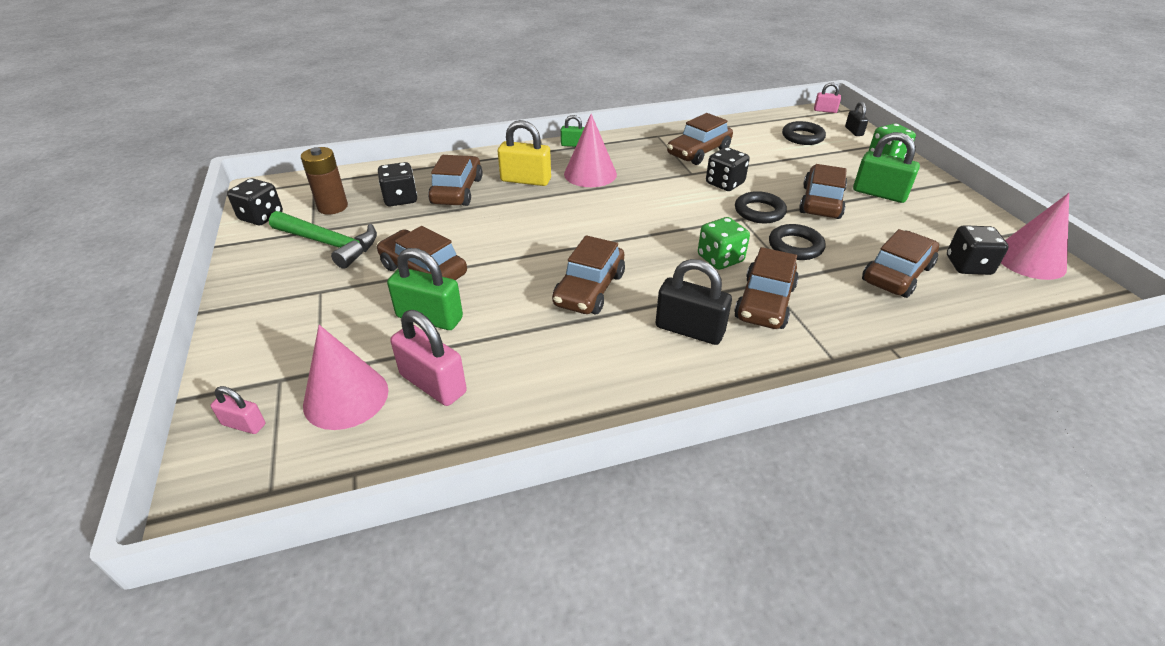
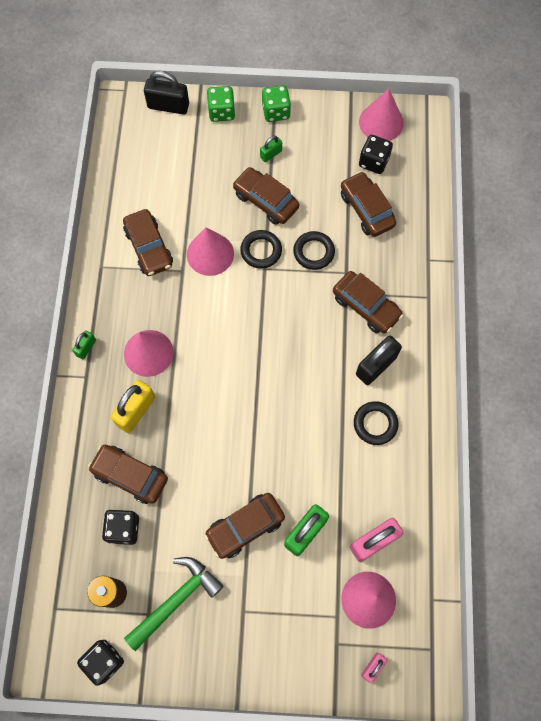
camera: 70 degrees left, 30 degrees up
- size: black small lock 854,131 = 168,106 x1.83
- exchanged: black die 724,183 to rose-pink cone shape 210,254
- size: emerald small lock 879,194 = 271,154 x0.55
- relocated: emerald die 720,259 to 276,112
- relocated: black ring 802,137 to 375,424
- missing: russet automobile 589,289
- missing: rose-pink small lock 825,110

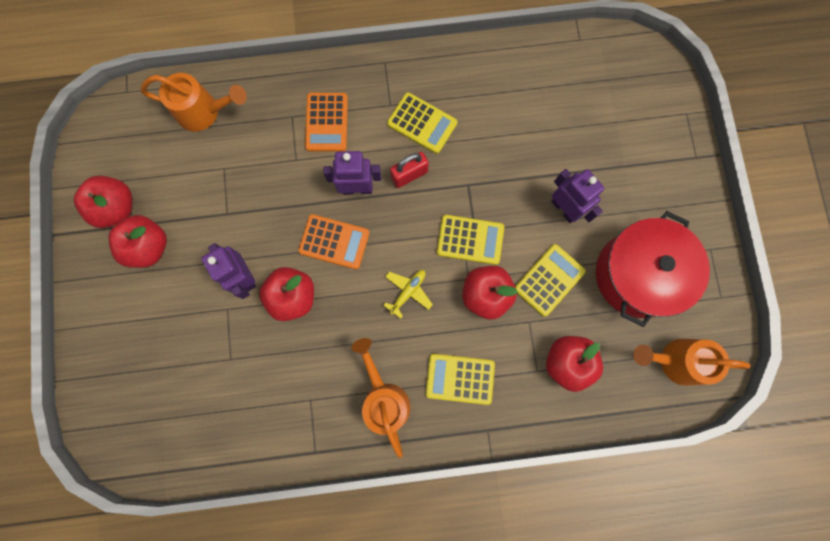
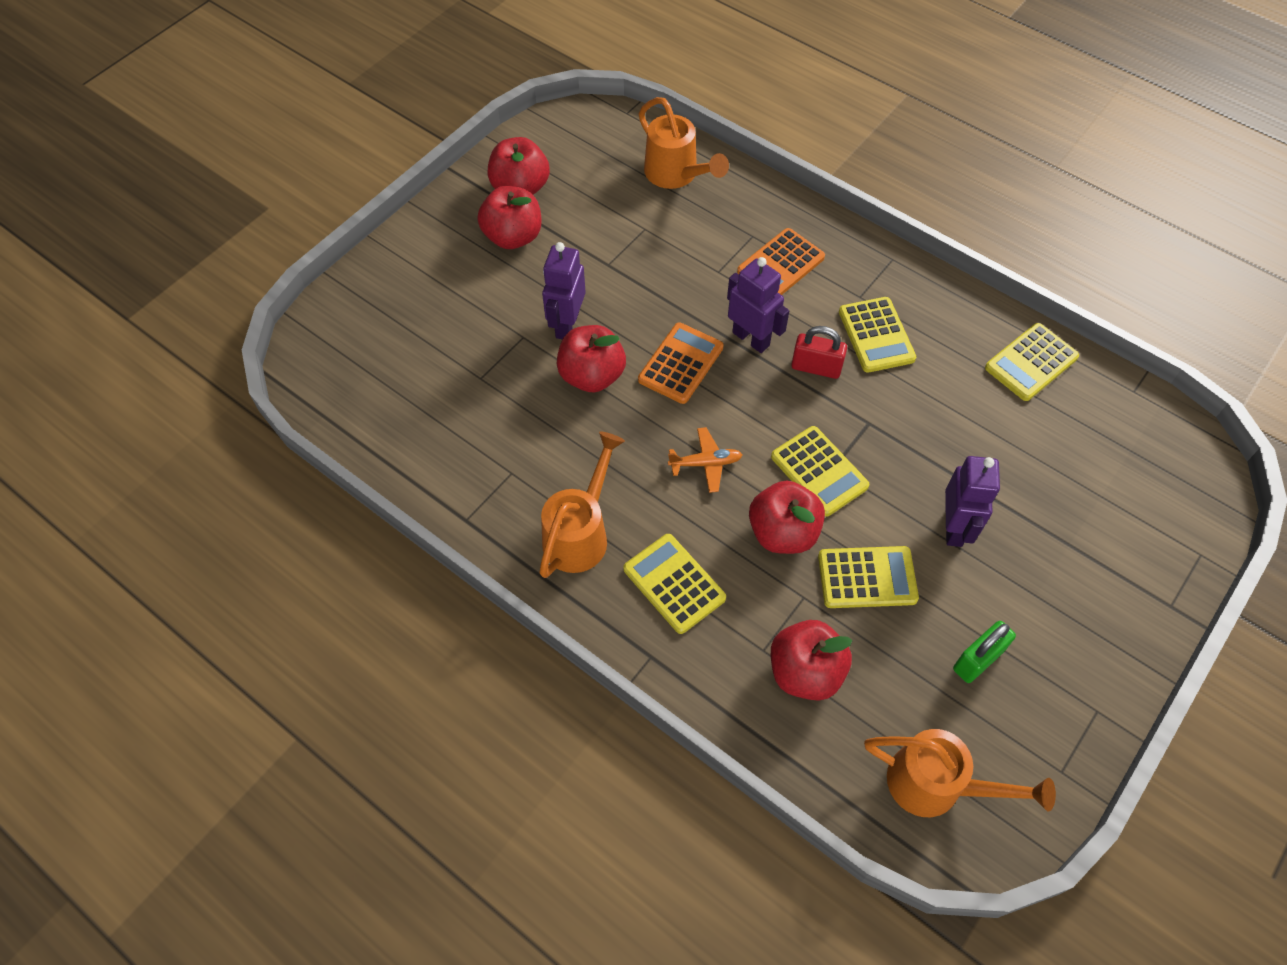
camera: 45 degrees right, 20 degrees down
- spun: orange pocket calculator 334,242 = 680,363 120 degrees counterclockwise
- colour: bright yellow plane 408,292 to orange plane 705,463
- spun: orange watering pot 675,361 = 936,785 150 degrees clockwise
- exchanged: red cooking pot 638,274 to emerald small lock 977,660
- appeared: bright yellow pocket calculator 1031,363

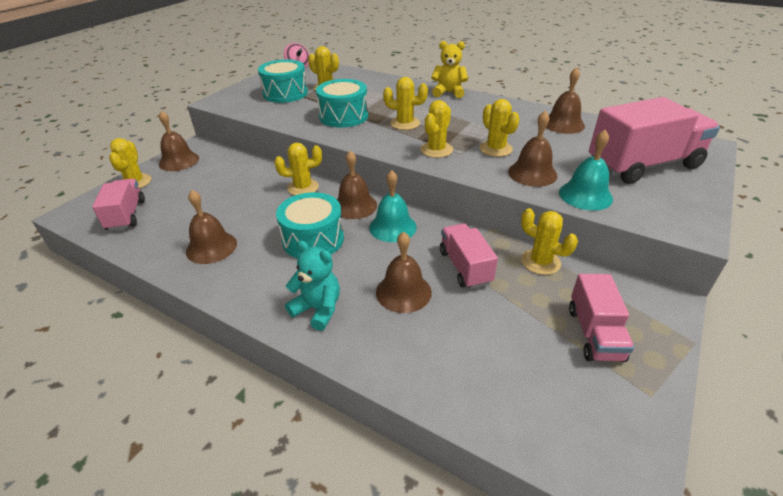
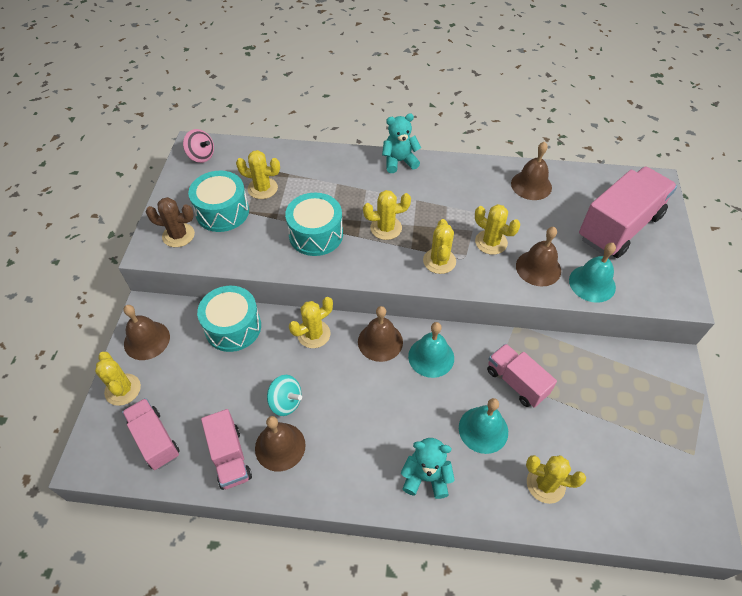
camera: 25 degrees left, 15 degrees up
- appeared: russet saguaro cactus 178,235
- relocated: teal snare drum 313,239 to 233,327
- relocated: rose-pink toy truck 594,334 to 230,457
- appeared: teal spinning top 285,402
- colour: bright yellow teddy 448,92 to teal teddy 399,161
- colour: russet hand bell 403,292 to teal hand bell 483,429
- relocated: bright yellow saguaro cactus 540,262 to 545,484

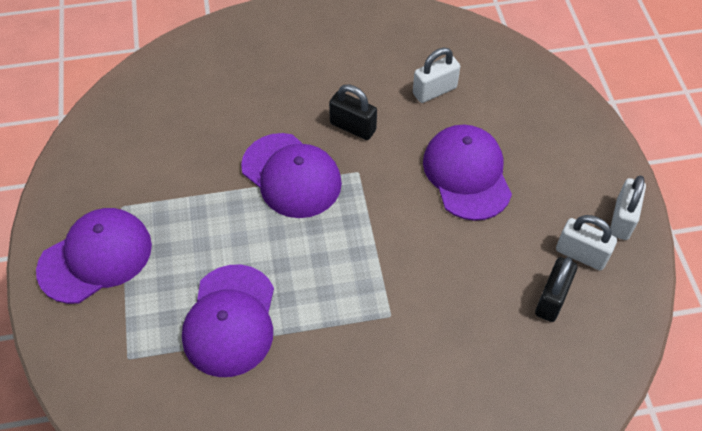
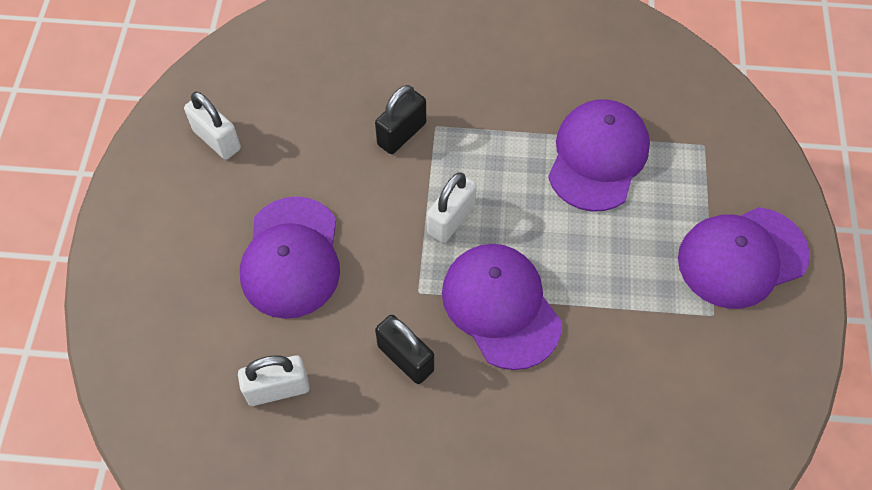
camera: 165 degrees left, 5 degrees up
- relocated: black small lock 551,299 to 402,134
- relocated: white small lock 622,219 to 451,219

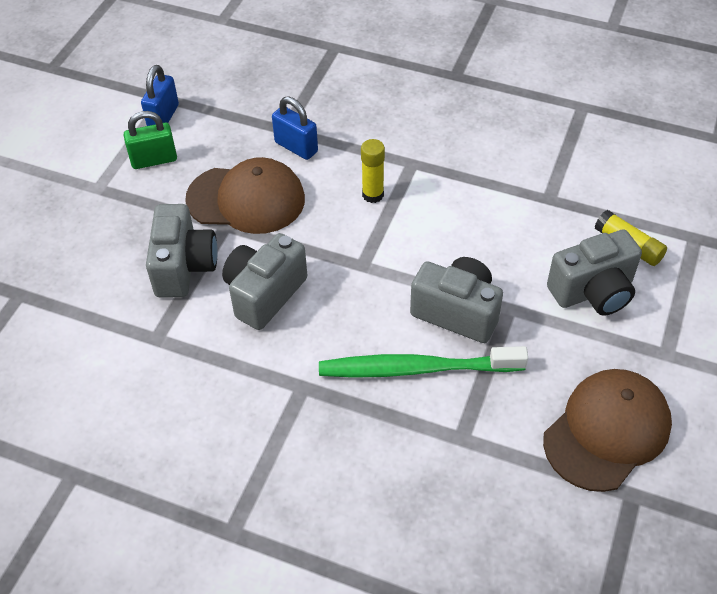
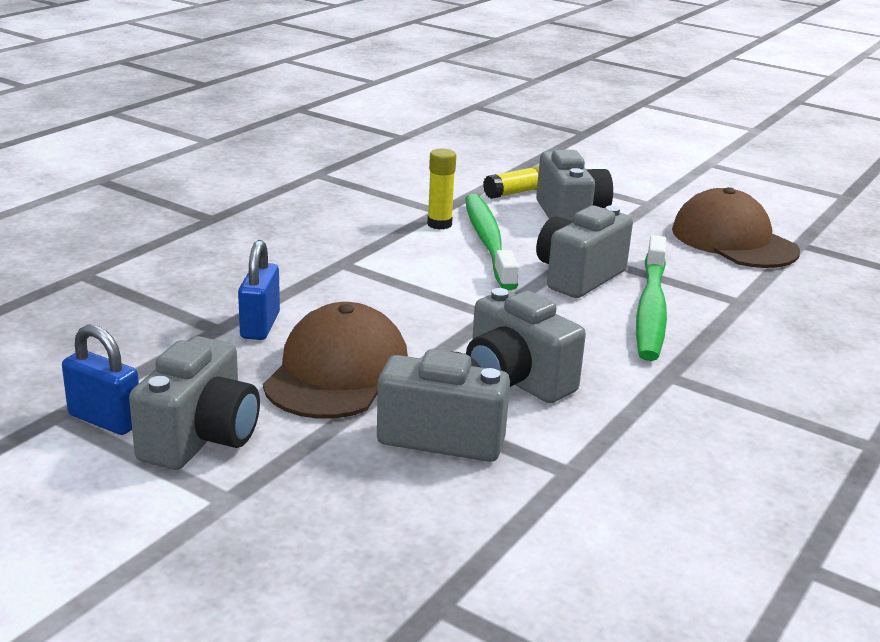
camera: 80 degrees left, 25 degrees down
- exchanged: emerald small lock 154,160 to ash-grey compact camera 201,438
- spun: blue small lock 296,147 = 260,325 45 degrees counterclockwise
- relocated: bright yellow glue stick 373,195 to 439,224
- appeared: emerald dental brush 488,242

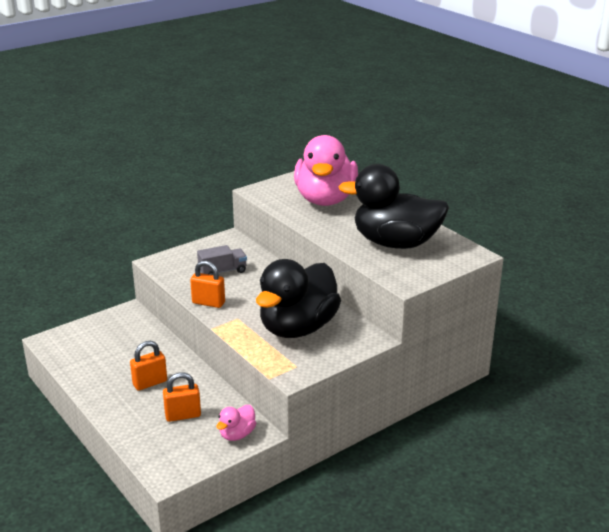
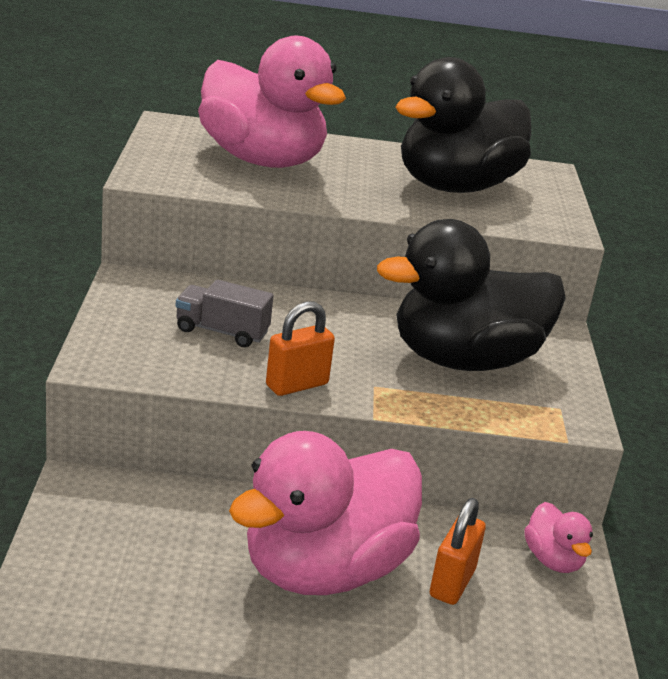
camera: 55 degrees left, 0 degrees up
- spun: ash-grey toy truck 222,271 = 222,331 90 degrees counterclockwise
- exchanged: orange small lock 150,383 to rose-pink duck 324,570
- spun: black duck 298,328 = 464,360 90 degrees clockwise

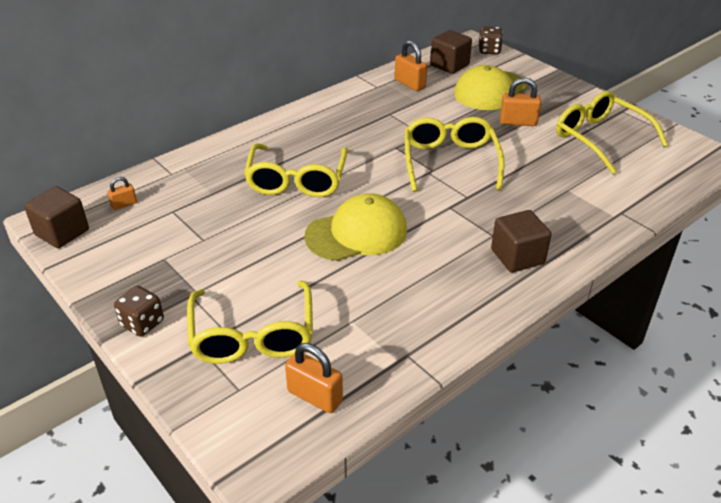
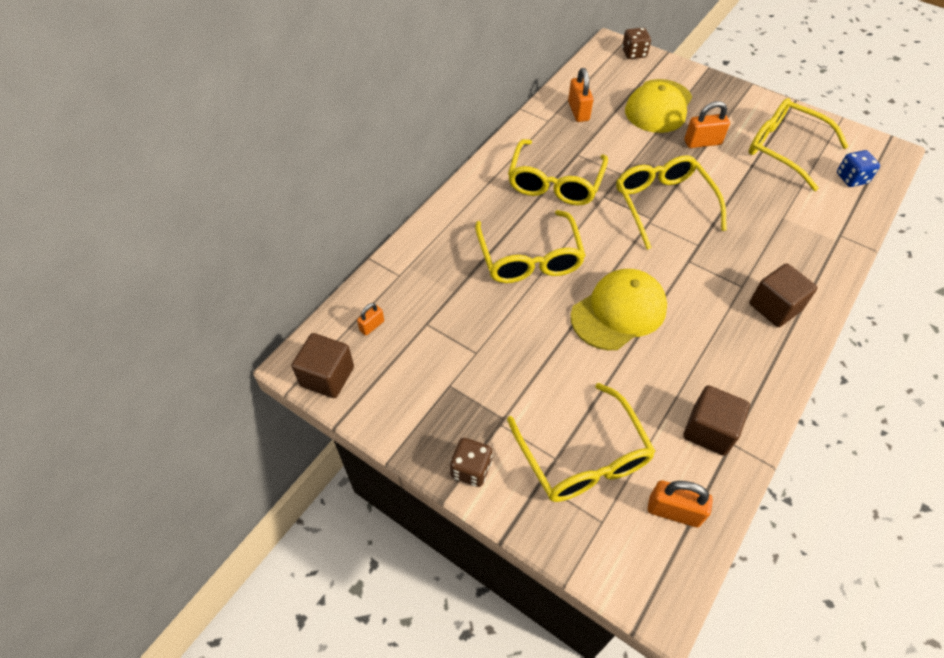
camera: 15 degrees left, 15 degrees up
- appeared: bright yellow glasses 555,183
- spun: orange small lock 410,84 = 578,111 45 degrees clockwise
- relocated: russet cube 449,65 to 709,430
- appeared: blue die 851,178

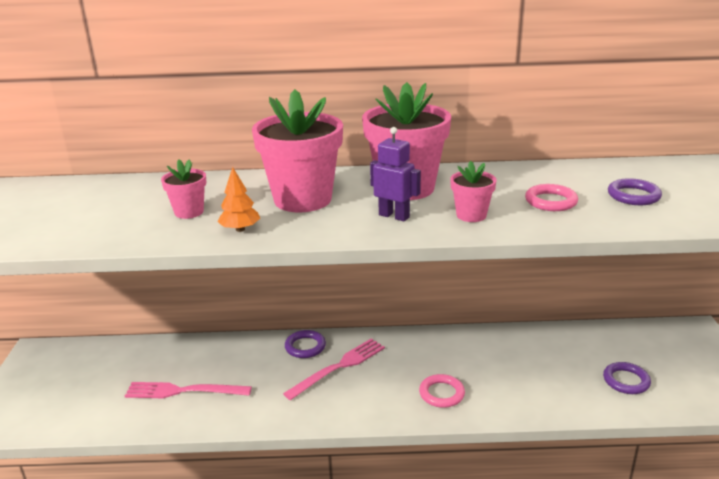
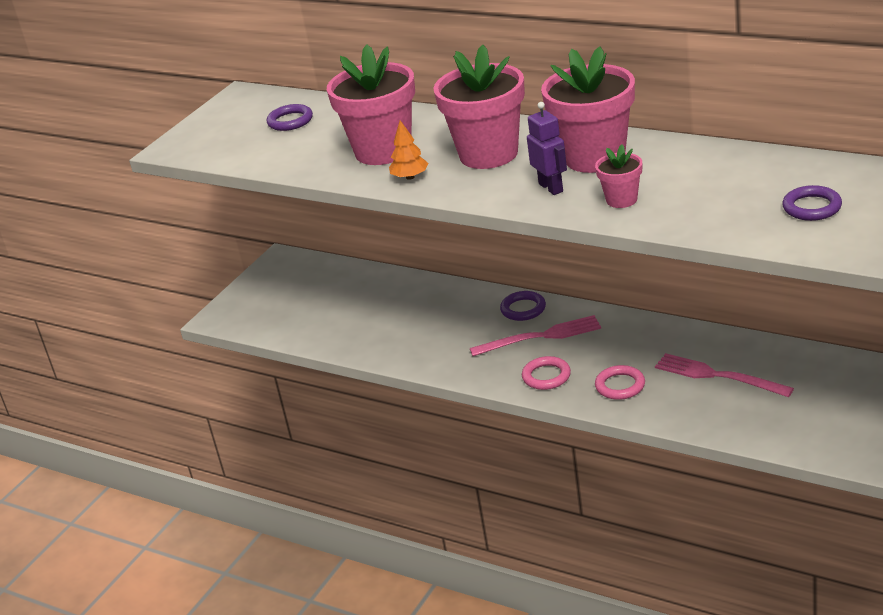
camera: 35 degrees right, 5 degrees up
- relocated: purple ring 626,381 to 290,121
- size: rose-pink flower pot 189,212 = 383,151 x2.06
- relocated: rose-pink ring 551,201 to 546,376
- relocated: rose-pink fork 183,391 to 717,376

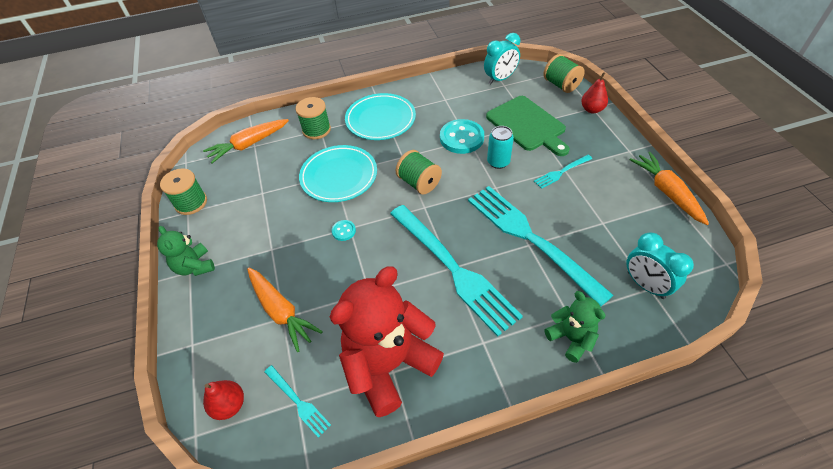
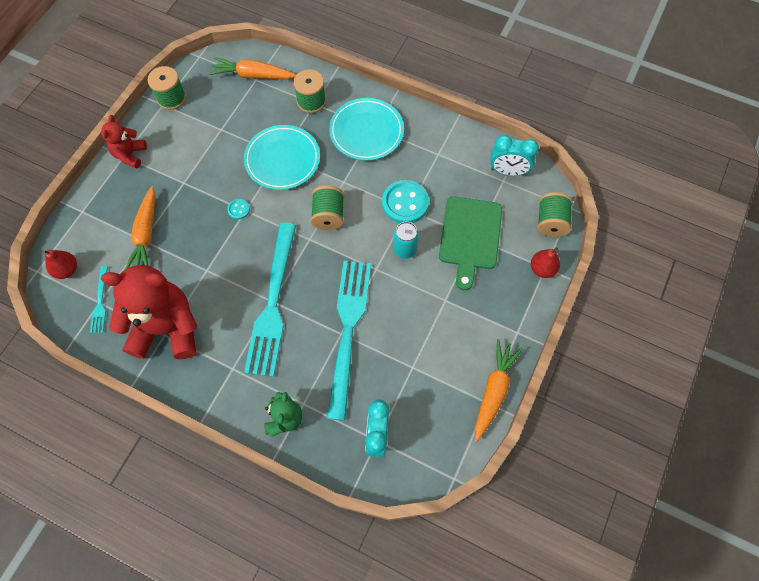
camera: 40 degrees right, 15 degrees up
- colour: emerald teddy 195,266 to red teddy 130,155
- missing: teal fork 561,172

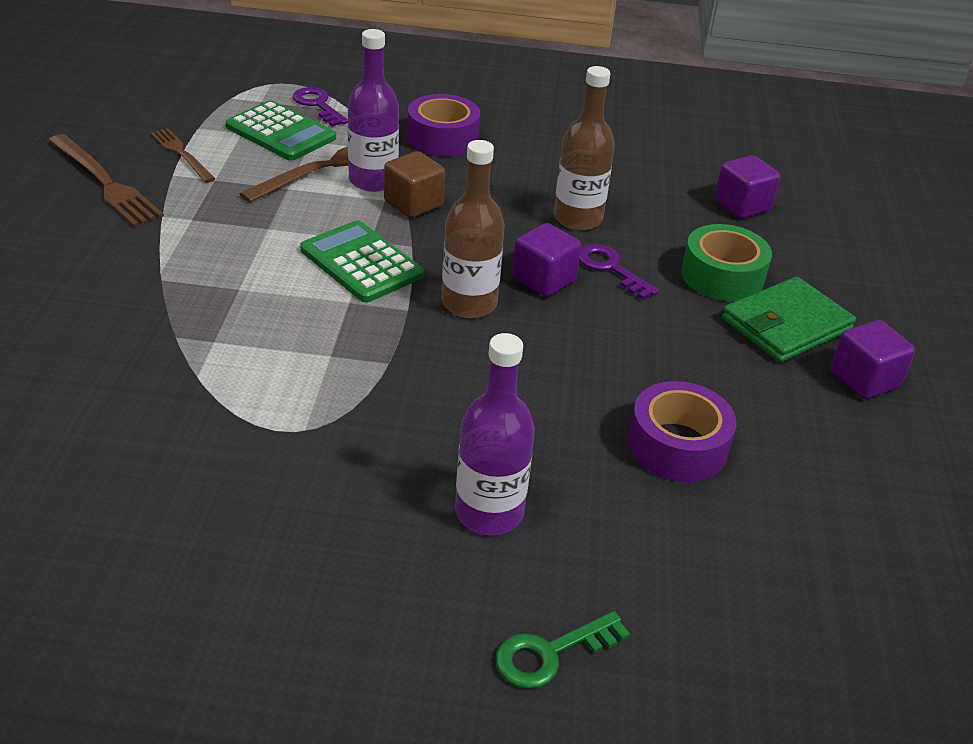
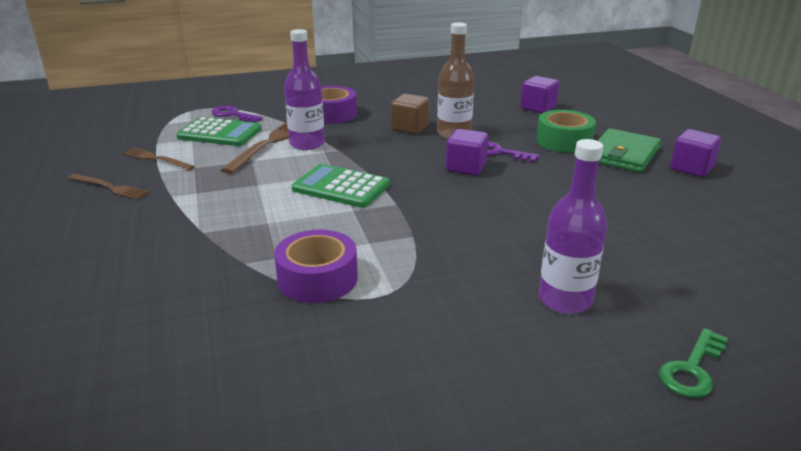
camera: 20 degrees left, 10 degrees down
- size: russet fork 105,182 = 110,187 x0.63
- relocated: purple roll of tape 677,445 to 317,278
- relocated: russet cube 413,204 to 410,128
- missing: russet flask 469,303

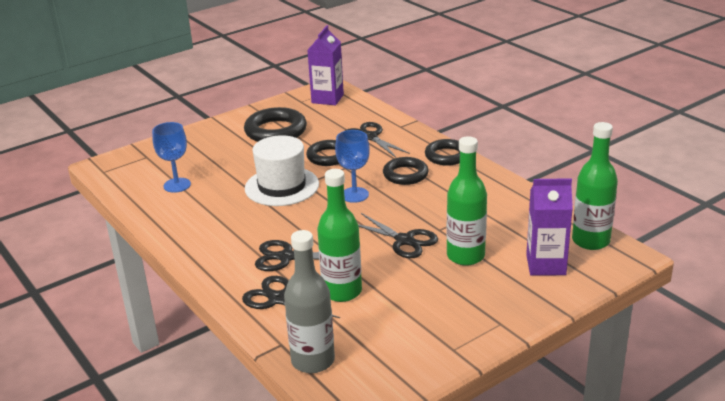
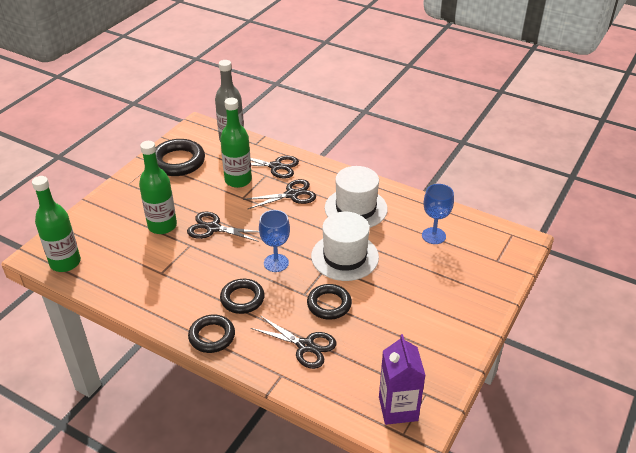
camera: 155 degrees right, 10 degrees up
- relocated: black ring 276,131 to 178,161
- appeared: white hat 356,208
- missing: purple carton 545,265

